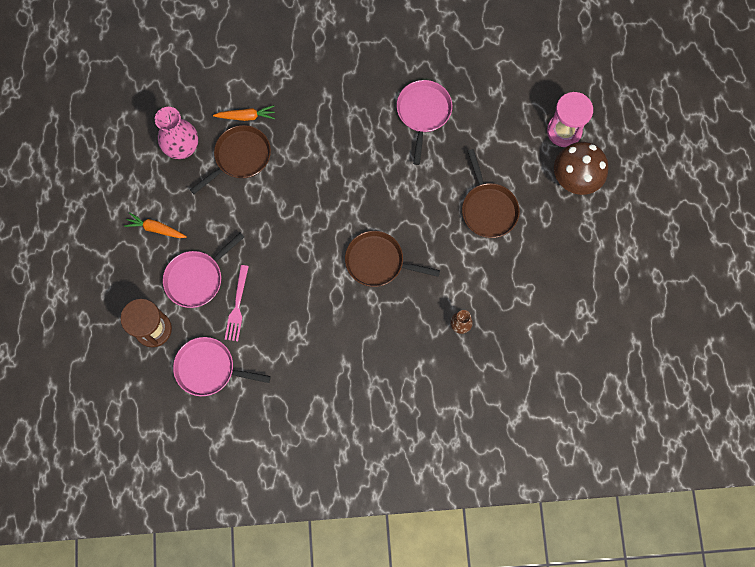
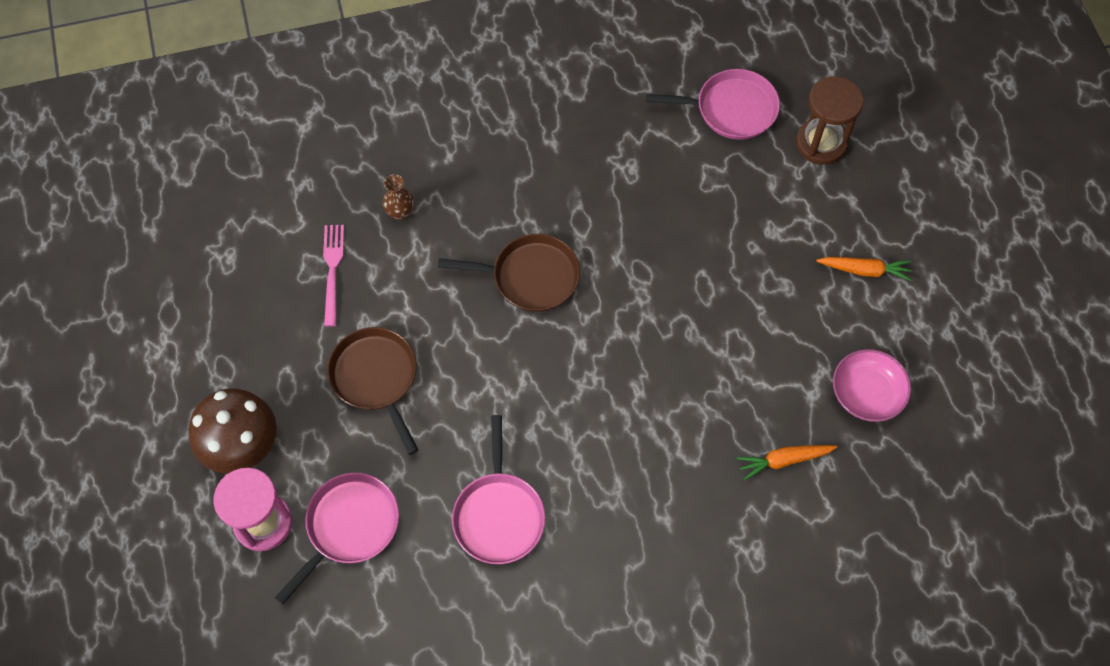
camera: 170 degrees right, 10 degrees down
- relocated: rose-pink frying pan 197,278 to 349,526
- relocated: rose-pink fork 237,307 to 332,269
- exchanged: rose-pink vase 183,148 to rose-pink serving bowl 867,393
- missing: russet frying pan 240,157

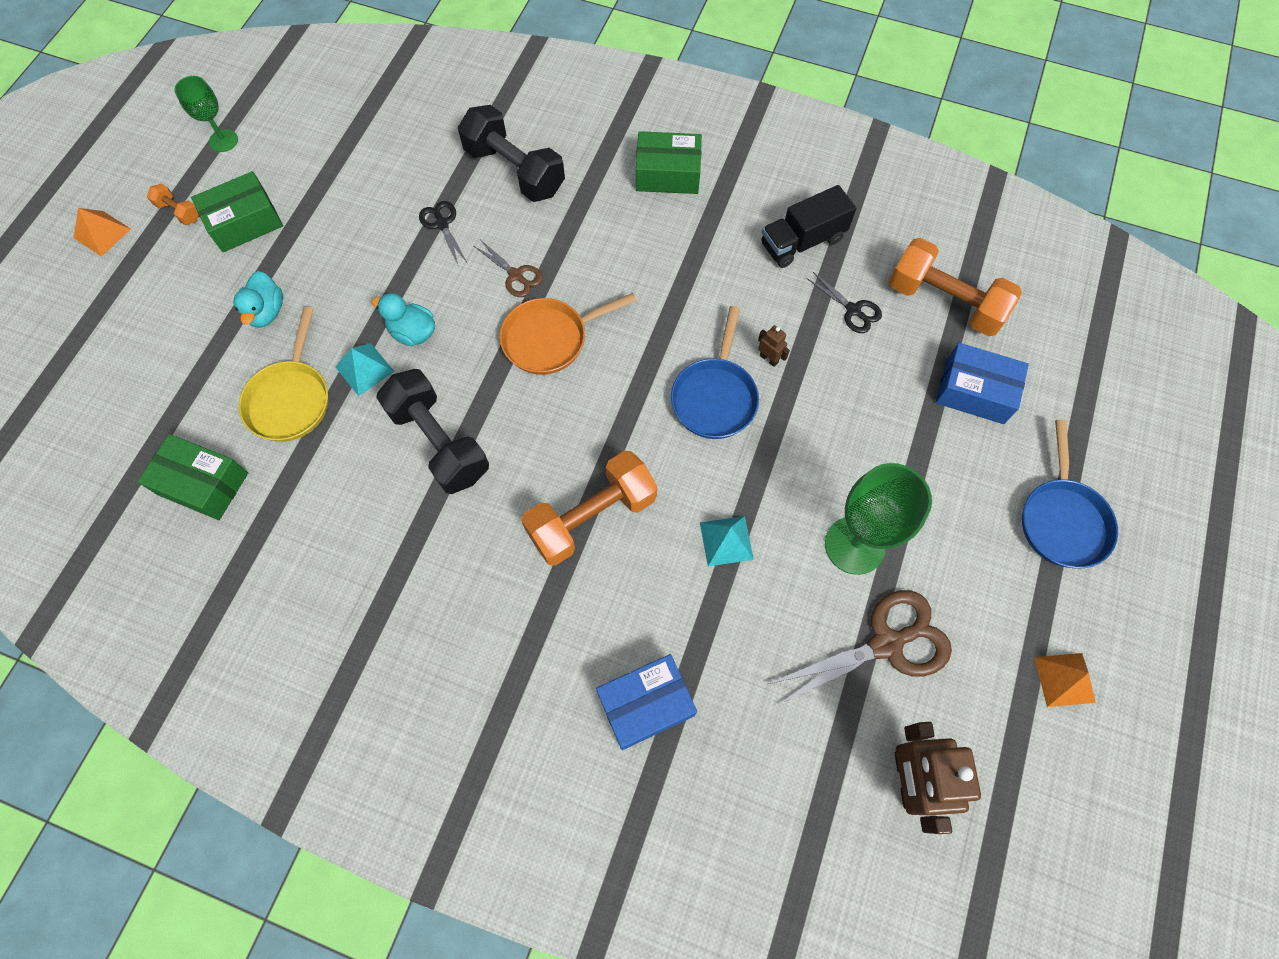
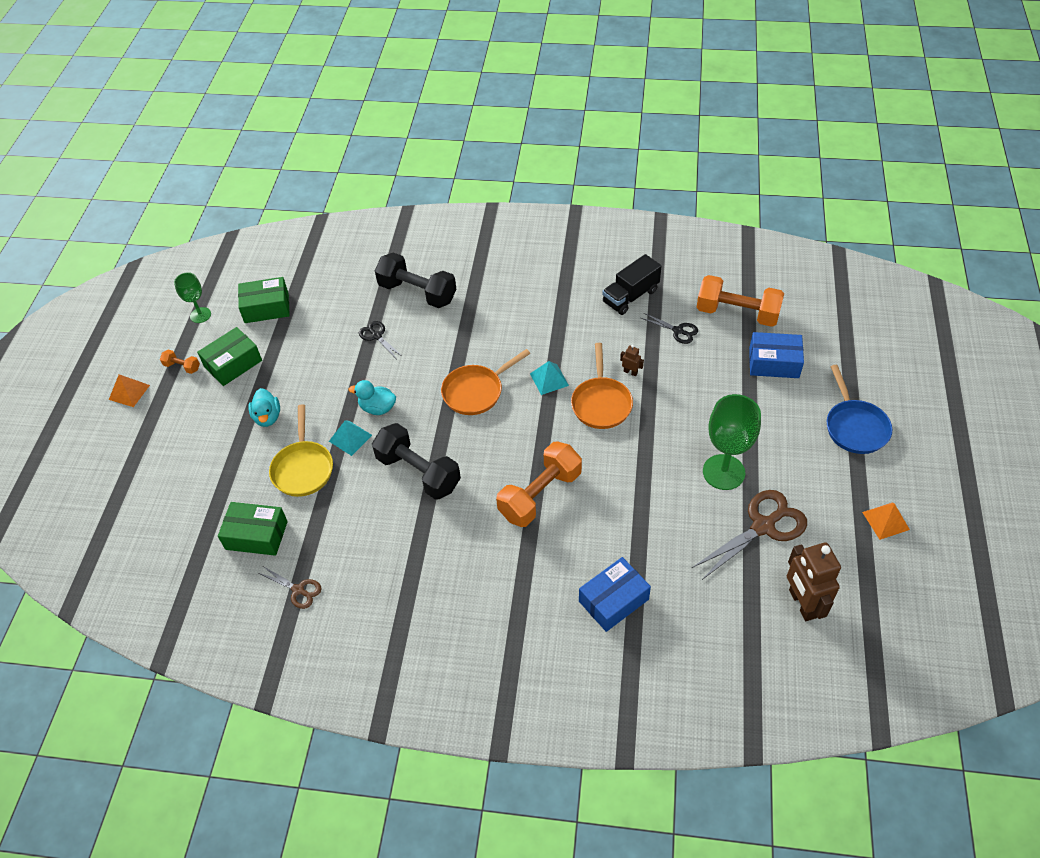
camera: 10 degrees left, 15 degrees down
- relocated: emerald parcel 668,174 to 266,308
- relocated: russet pair of scissors 516,275 to 298,590
- relocated: teal pyramid shape 726,540 to 549,379
- colour: blue frying pan 715,397 to orange frying pan 601,403

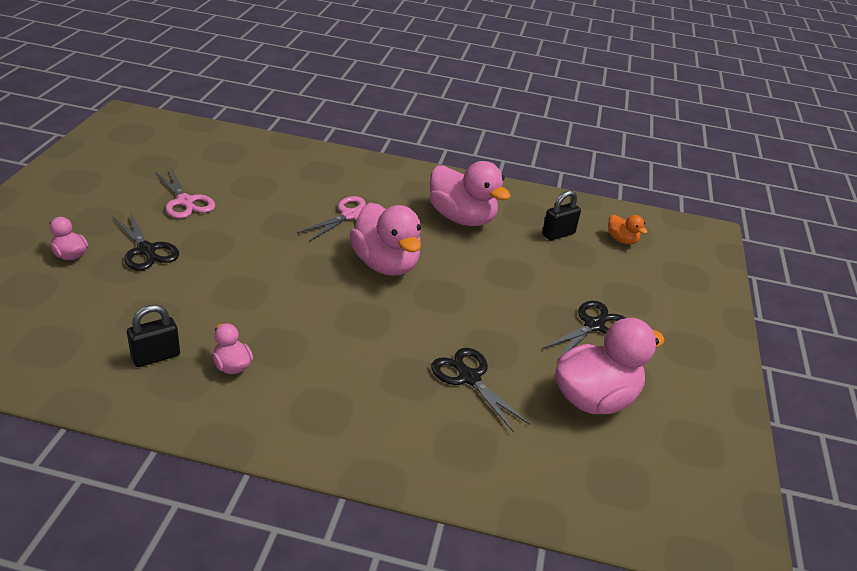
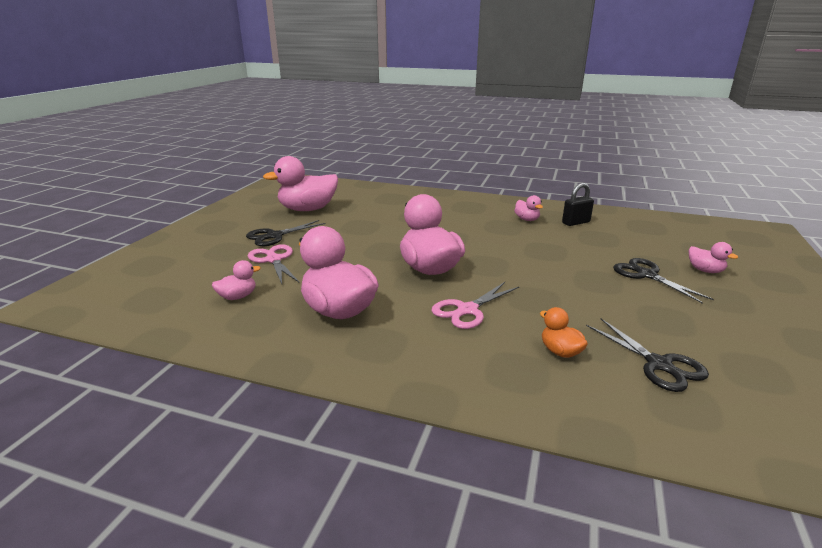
camera: 170 degrees left, 10 degrees down
- exchanged: black small lock 558,234 to rose-pink duck 238,297
- relocated: rose-pink pair of scissors 185,201 to 274,260
- relocated: orange duck 622,240 to 560,351
- relocated: black pair of scissors 469,378 to 658,364

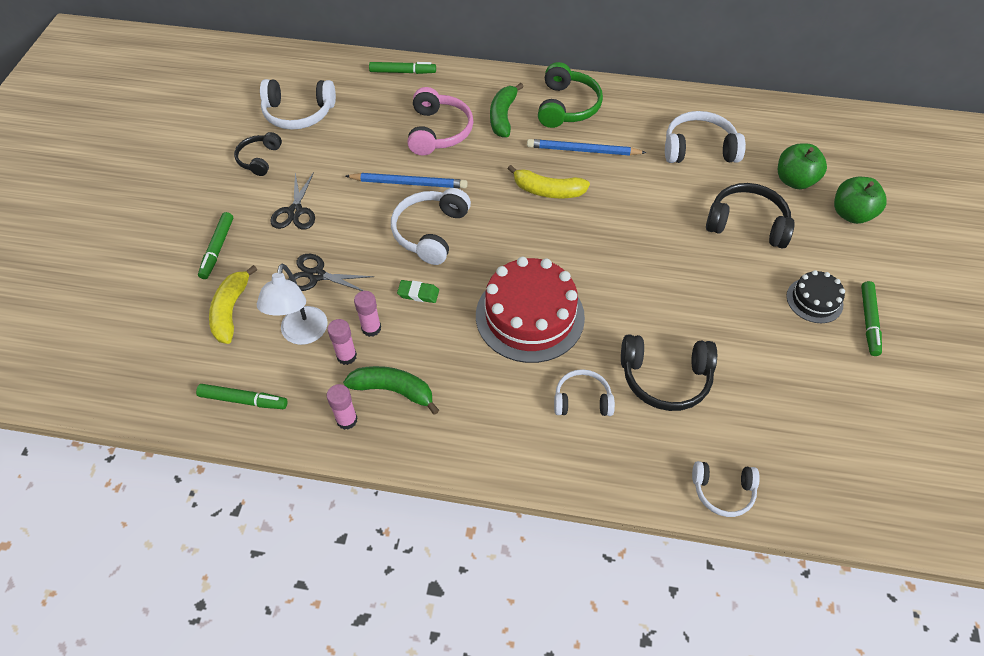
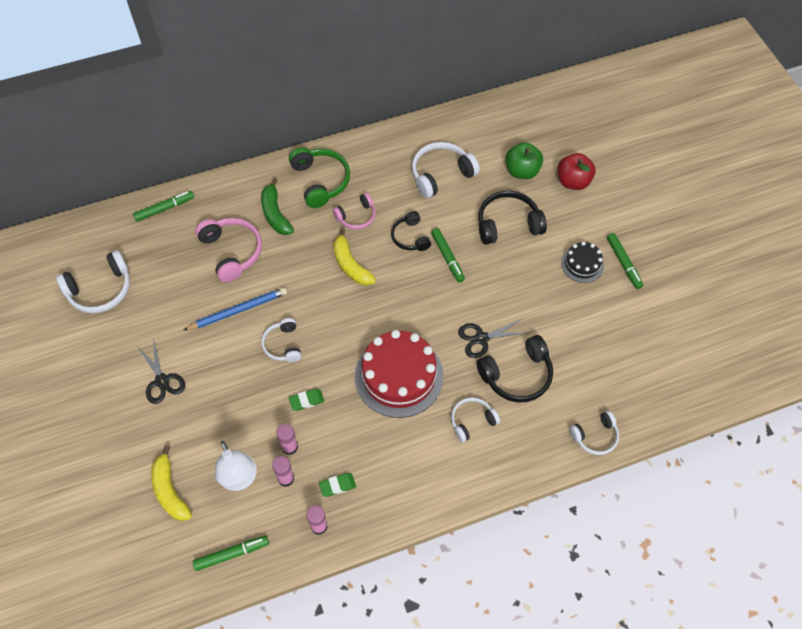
camera: 30 degrees left, 5 degrees up
- size: white over-ear headphones 431,232 = 283,345 x0.62
- exchanged: emerald banana 393,390 to emerald gum eraser 337,485
- exchanged: blue pencil 583,151 to rose-pink over-ear headphones 356,216
- spun: bright yellow banana 548,191 = 350,265 75 degrees clockwise
- relocated: black over-ear headphones 259,159 to 410,237
- relocated: emerald marker pen 217,249 to 447,257
- relocated: black pair of scissors 316,275 to 481,338
- colour: emerald apple 851,214 to red apple 573,181

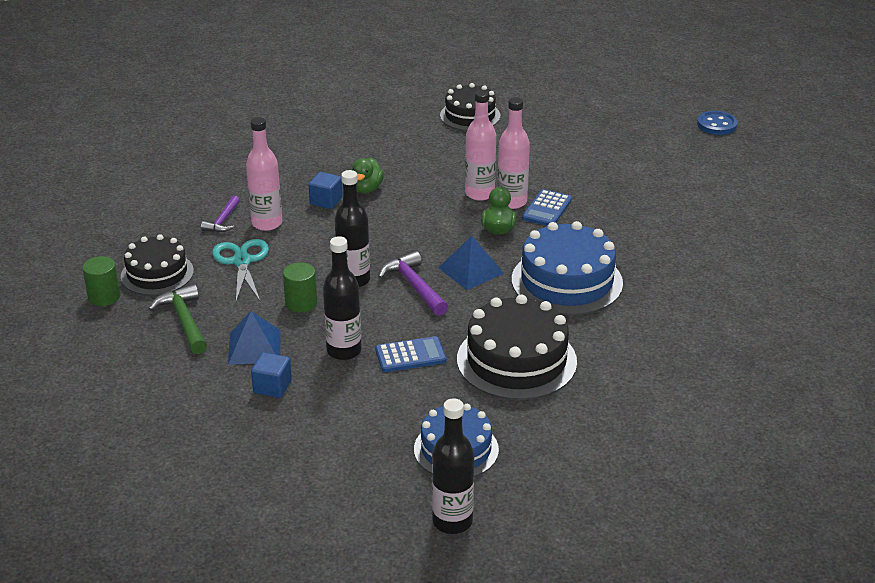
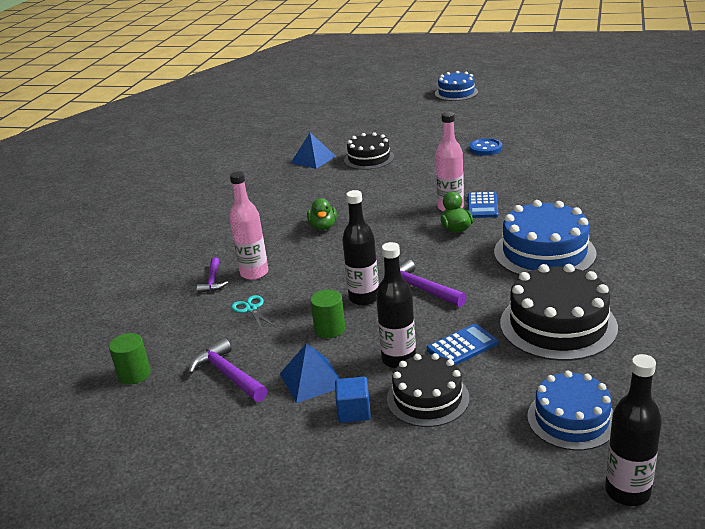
camera: 15 degrees left, 5 degrees down
- colour: emerald carpenter's hammer 184,320 to purple carpenter's hammer 227,374
- size: teal pair of scissors 241,261 = 251,309 x0.61
- relocated: blue pyramid shape 471,270 to 313,159
- relocated: black gateau 157,274 to 427,398
- appeared: blue gateau 456,93
- relocated: blue shirt button 717,125 to 485,148
- missing: blue cube 326,201
- missing: rose-pink flask 479,194

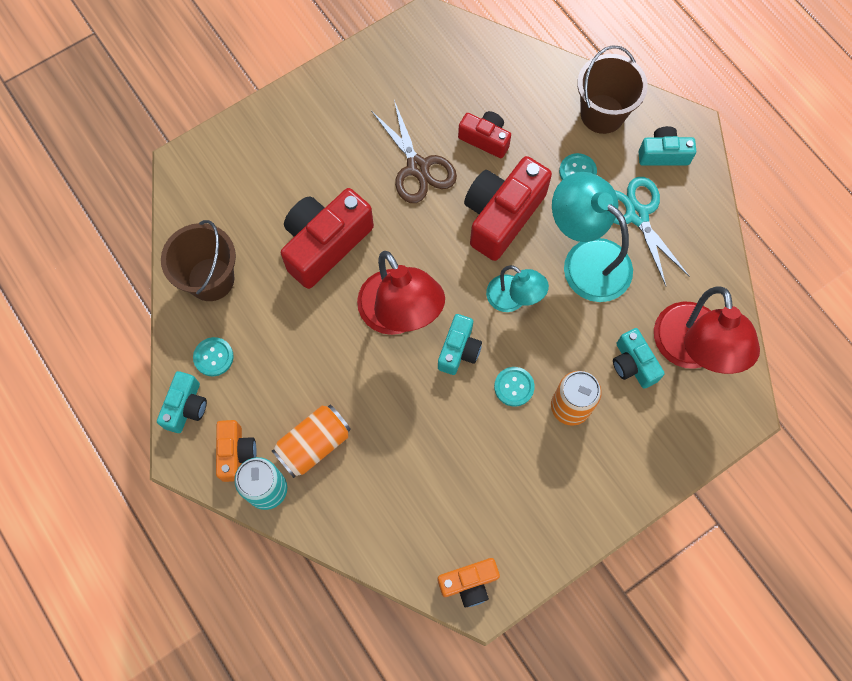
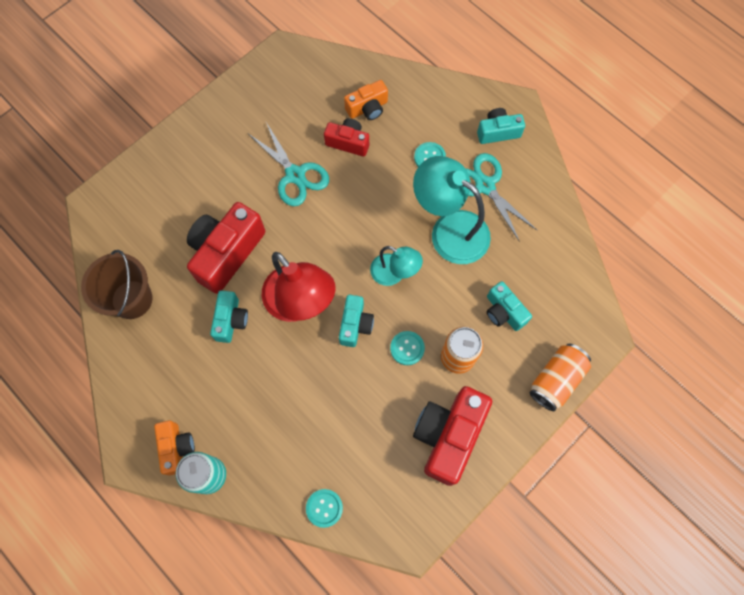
camera: 10 degrees left, 0 degrees up
- relocated: teal compact camera 186,407 to 231,320
- colour: russet pair of scissors 418,167 to teal pair of scissors 295,175
- relocated: teal shirt button 213,357 to 324,508
- relocated: orange compact camera 469,583 to 367,108
- relocated: red compact camera 502,216 to 448,435
- relocated: orange tin 314,444 to 556,380
- missing: russet pail 602,114
- missing: red reading lamp 690,351

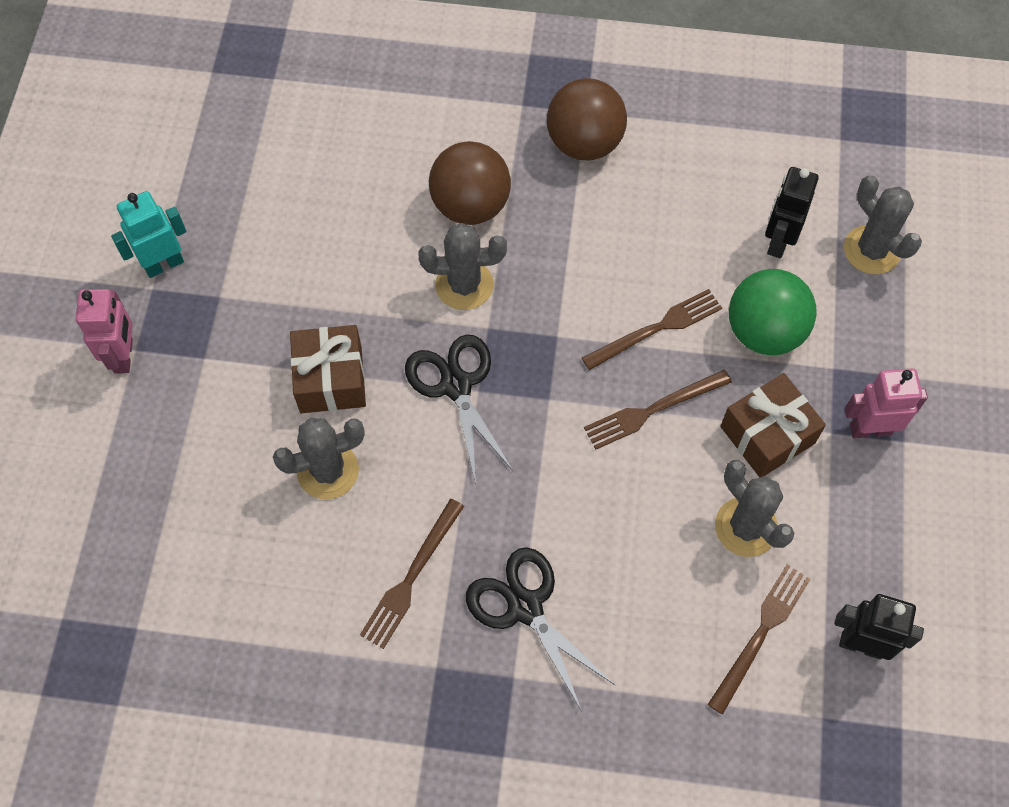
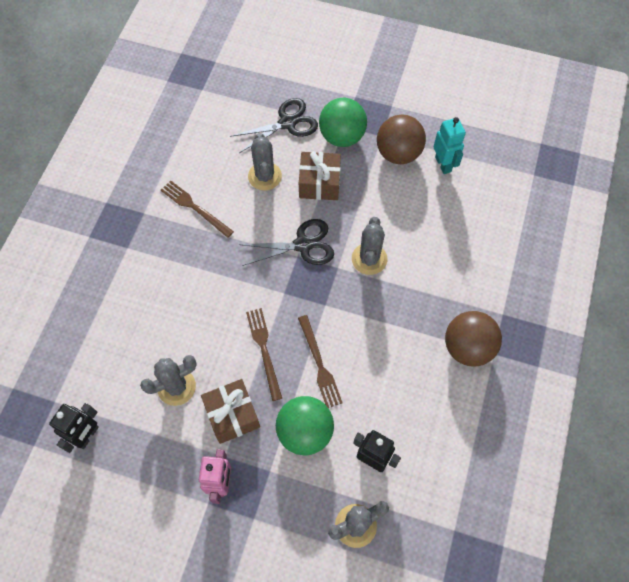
camera: 100 degrees right, 0 degrees up
- relocated: black pair of scissors 525,607 to 287,123
- appeared: emerald sphere 342,137
- relocated: russet sphere 470,205 to 398,153
- relocated: teal toy robot 164,264 to 443,164
- missing: rose-pink toy robot 124,356
- missing: russet fork 760,633

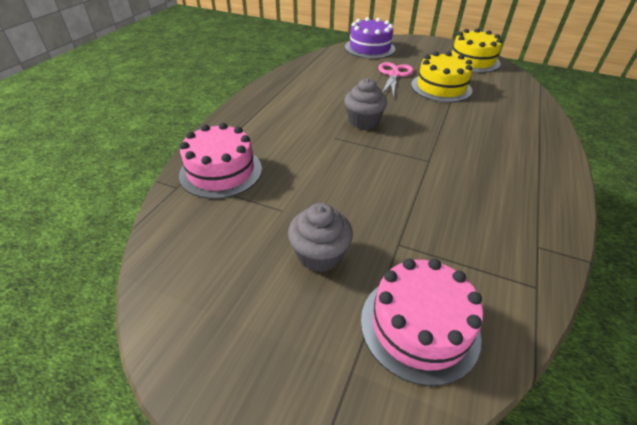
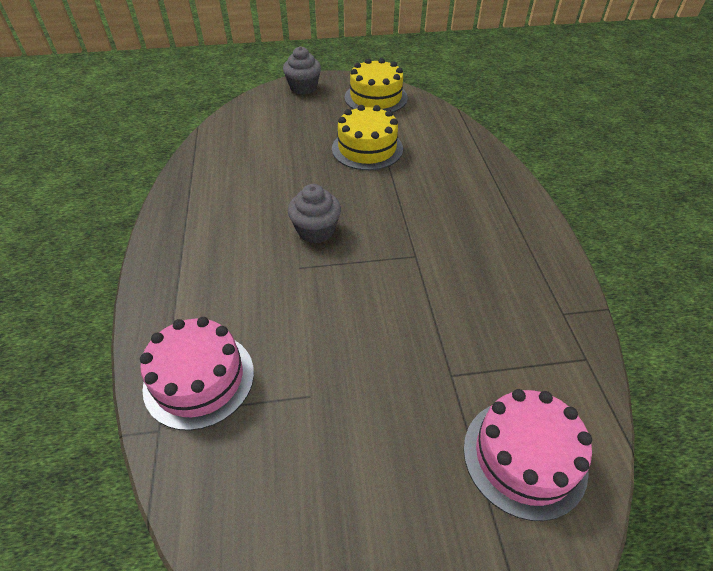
camera: 30 degrees left, 5 degrees up
- relocated: ash-grey fairy cake 319,255 to 303,88
- missing: purple gateau 369,48
- missing: rose-pink pair of scissors 394,75

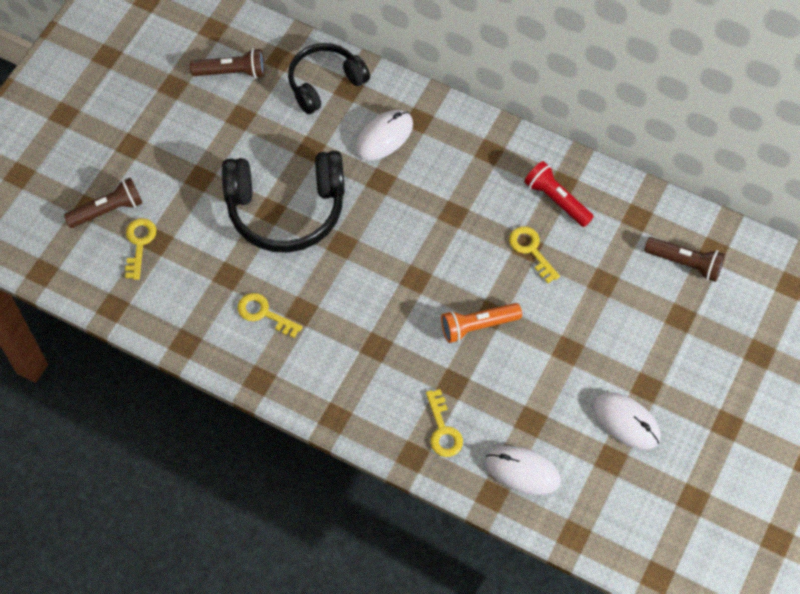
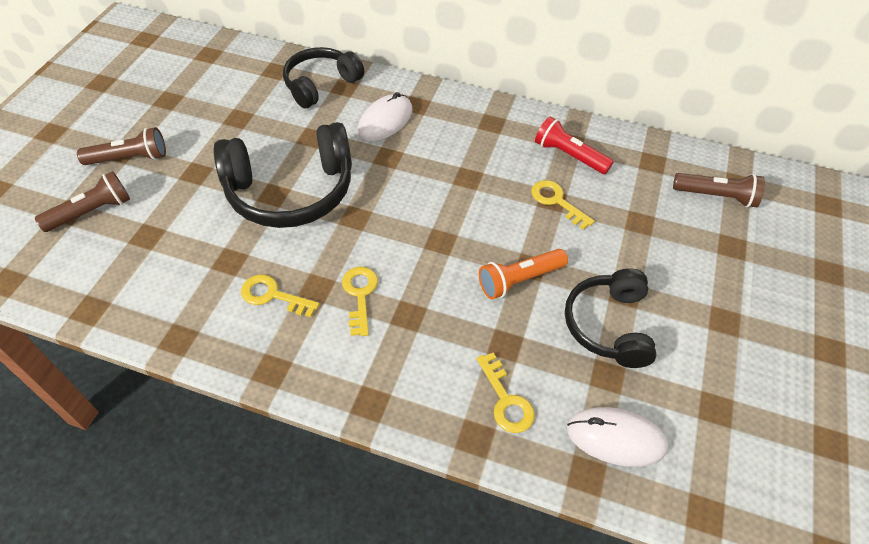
camera: 10 degrees left, 10 degrees down
- relocated: russet flashlight 232,72 to 130,158
- relocated: bright yellow key 139,243 to 360,295
- appeared: black over-ear headphones 608,325
- missing: white PC mouse 626,422

